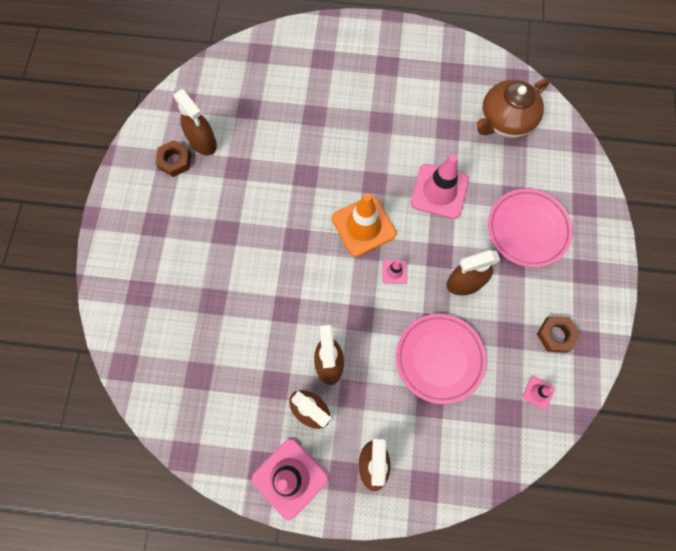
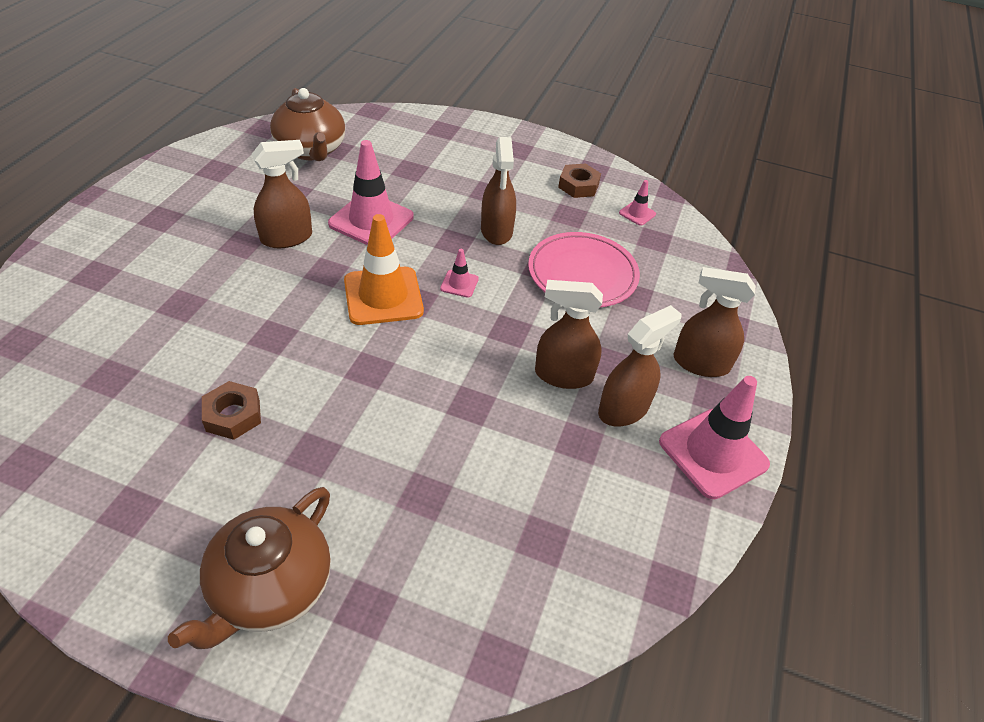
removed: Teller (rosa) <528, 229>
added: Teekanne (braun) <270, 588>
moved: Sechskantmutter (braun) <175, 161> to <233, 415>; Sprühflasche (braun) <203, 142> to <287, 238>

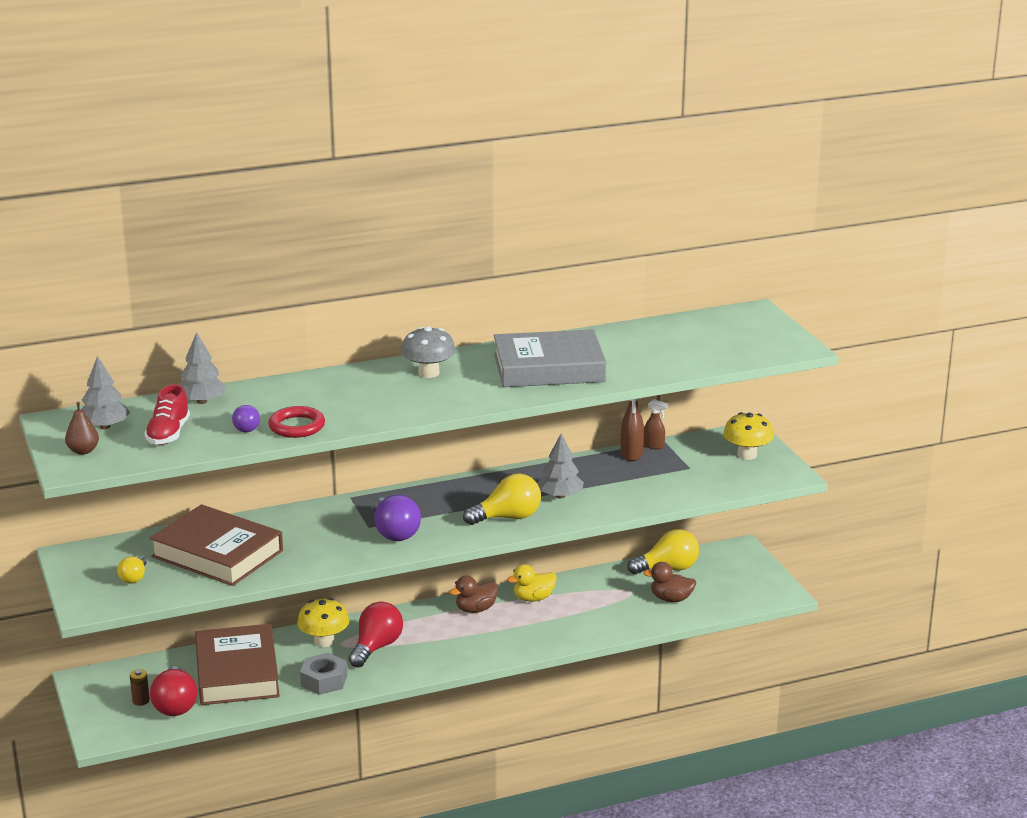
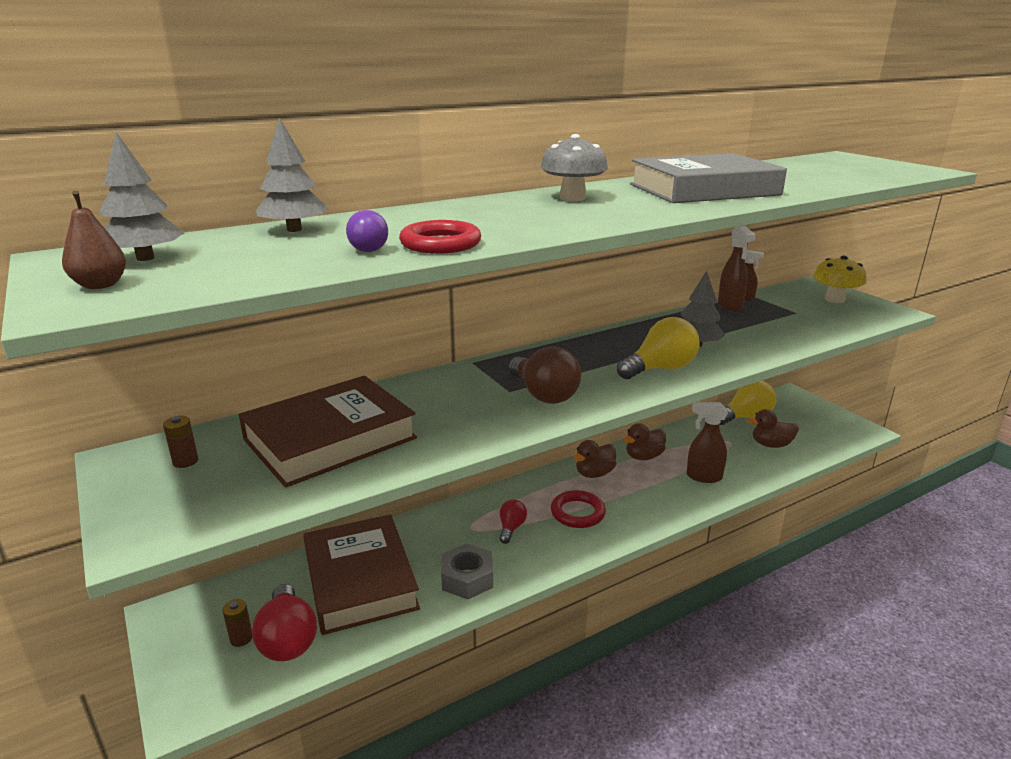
removed: Glühbirne (gelb) <134, 578>; Schuh (rot) <168, 434>; Pilz (gelb) <324, 641>
added: Batterie (braun) <185, 461>; Ring (rot) <577, 513>; Sprühflasche (braun) <703, 477>
recoloured: Glühbirne (lila) <394, 532> to Glühbirne (braun) <543, 394>; Ente (gelb) <533, 598> to Ente (braun) <643, 456>
turned: Buch (braun) <217, 554> = <330, 439> 60 degrees counterclockwise
resized: Glühbirne (rot) <376, 647> = <511, 528> x0.56

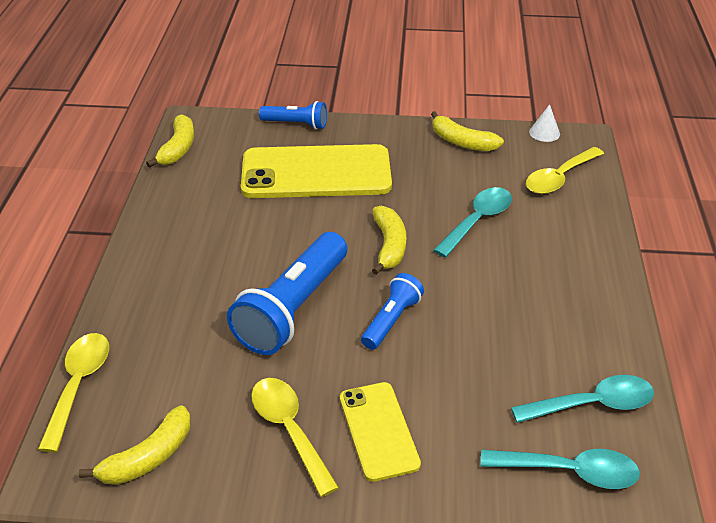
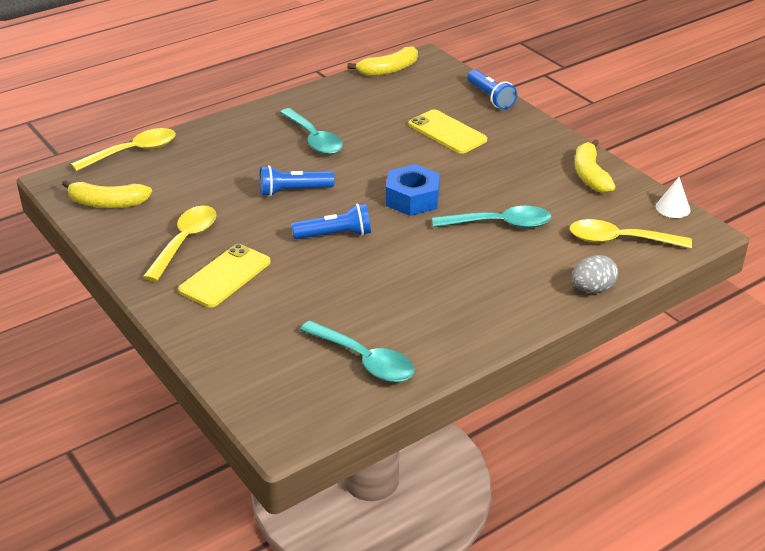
added: Ei (grau) <592, 289>
moved: Löffel (türkis) <569, 471> to <314, 139>
replaced: Banane (gelb) <389, 245> to Sechskantmutter (blau) <412, 199>
resized: Taschenlampe (blau) <293, 308> = <293, 191> x0.54; Handy (gelb) <316, 173> = <447, 132> x0.56

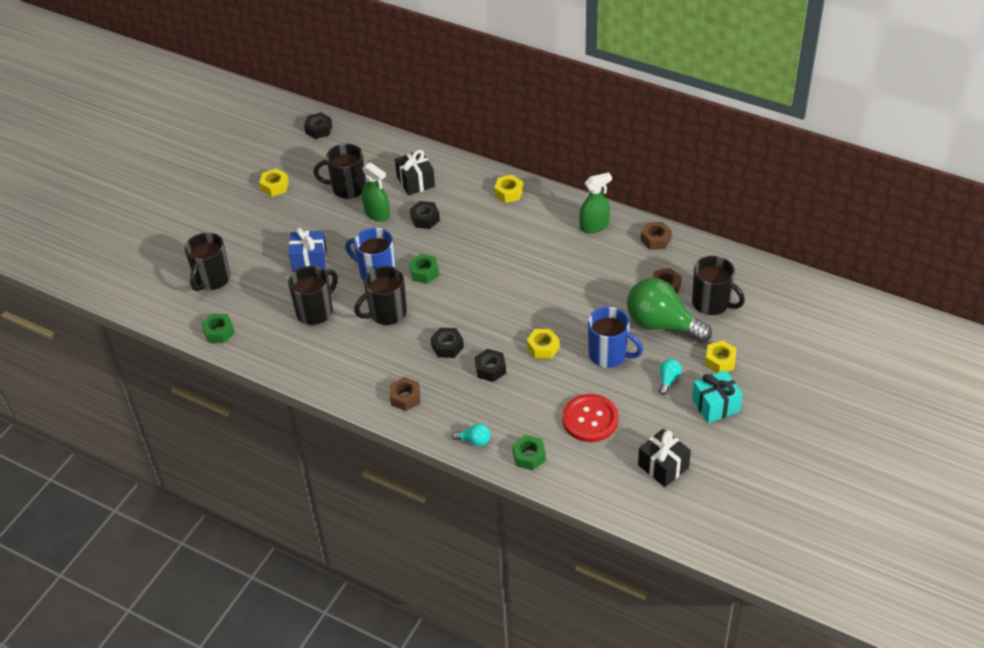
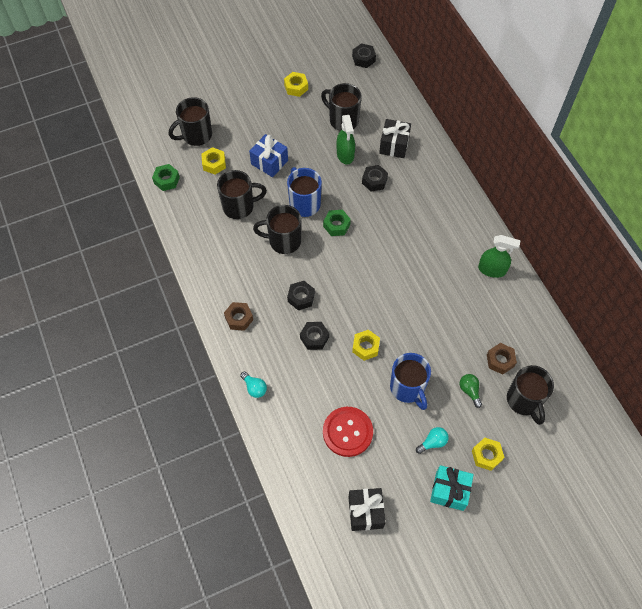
removed: Sechskantmutter (grün) <529, 456>; Sechskantmutter (braun) <655, 240>
moved: Sechskantmutter (gelb) <509, 193> to <214, 164>
resized: Glühbirne (grün) <662, 324> = <469, 391> x0.42

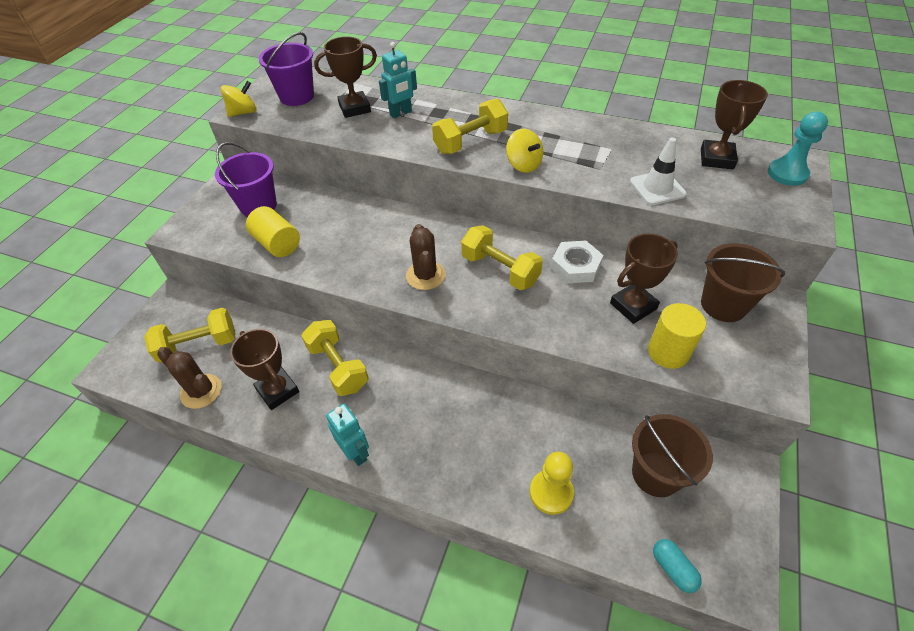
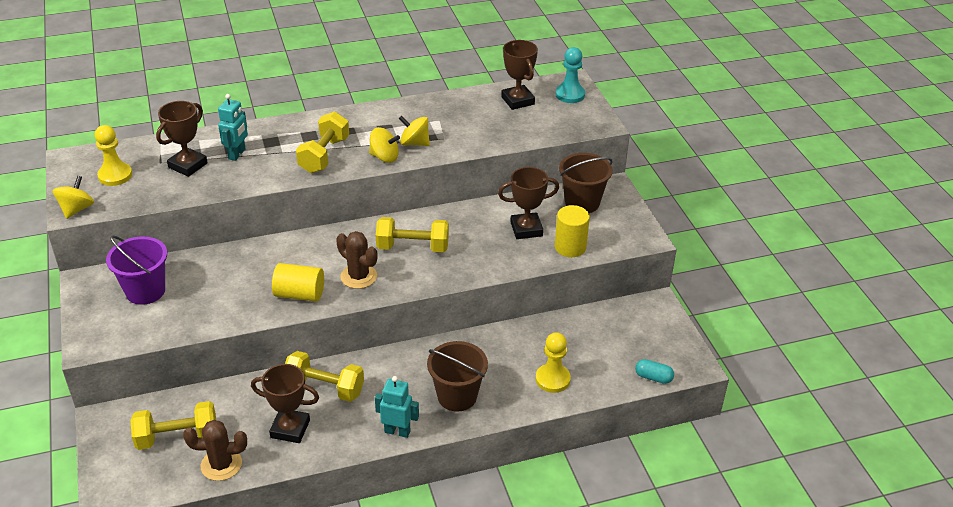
removed: Sechskantmutter (weiß) <576, 266>; Leitkegel (weiß) <657, 188>
added: Kreisel (gelb) <414, 143>
moved: Vollzylinder (gelb) <277, 243> to <299, 294>; Eimer (braun) <656, 474> to <457, 396>
replaced: Eimer (lila) <297, 96> to Bauer (gelb) <115, 175>
turned: Hantel (gelb) <198, 345> = <177, 437> 45 degrees clockwise; Pokal (braun) <633, 306> = <526, 229> 60 degrees clockwise

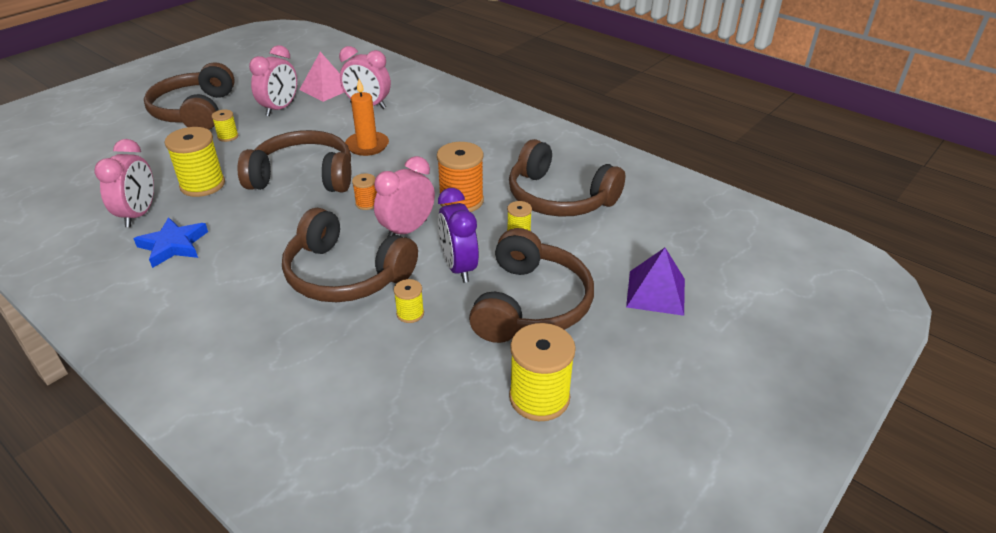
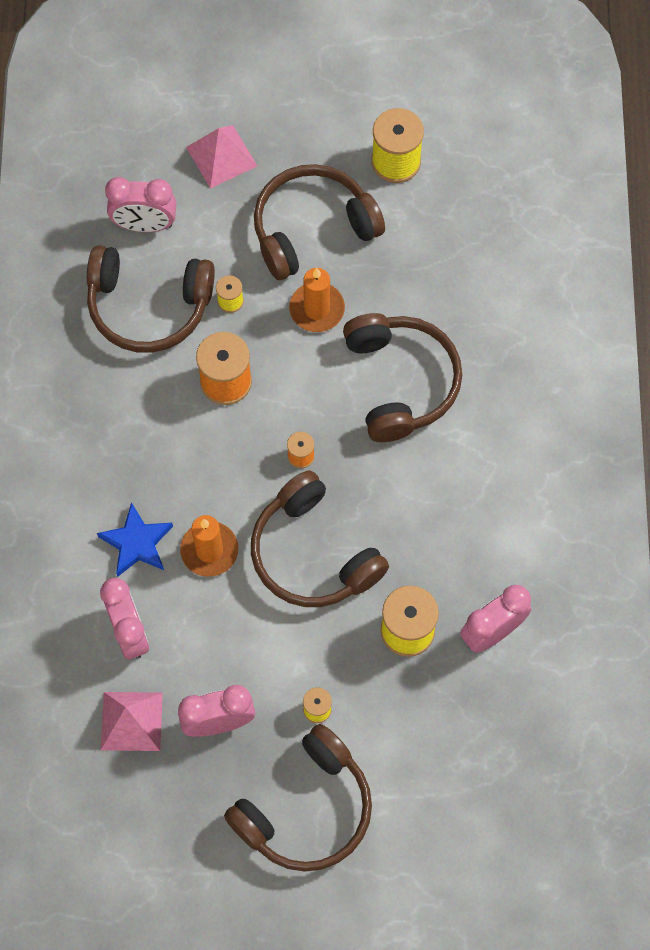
removed: Garnrolle (gelb) <410, 313>
moved: Stern (blau) <173, 245> to <137, 543>; Wecker (rosa) <407, 230> to <145, 225>
replaced: Wecker (lila) <459, 267> to Kerze (orange) <317, 309>
recoloured: Pyramide (lila) <656, 292> to Pyramide (rosa) <221, 156>
turned: Kopfhörer (braun) <559, 198> = <148, 306> 105 degrees clockwise

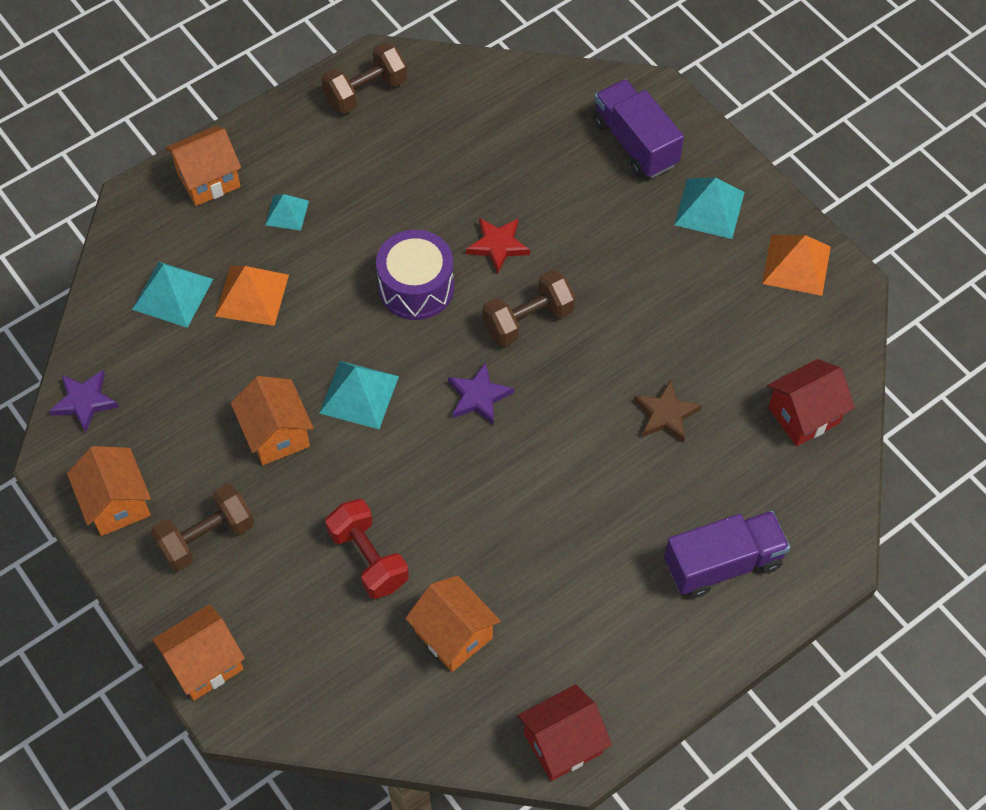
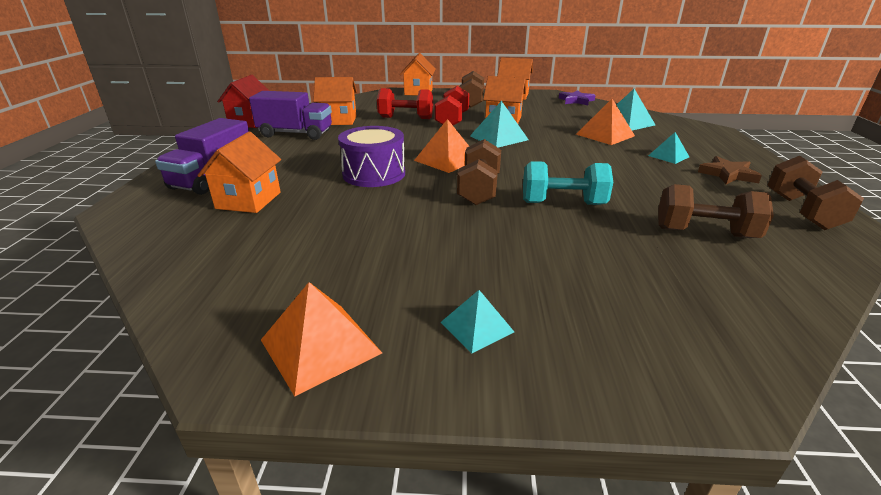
removed: Haus (rot) <803, 415>
added: Hantel (rot) <452, 120>; Hantel (braun) <704, 233>
moved: Haus (orange) <208, 180> to <248, 200>; Trommel (lila) <416, 287> to <374, 174>; Lastwagen (lila) <635, 143> to <295, 134>; Stern (braun) <665, 414> to <727, 174>
replaced: Stern (lila) <478, 396> to Pyramide (orange) <447, 160>; Stern (rot) <498, 245> to Hantel (türkis) <563, 203>
resized: Pyramide (türkis) <709, 208> = <477, 327> x0.62

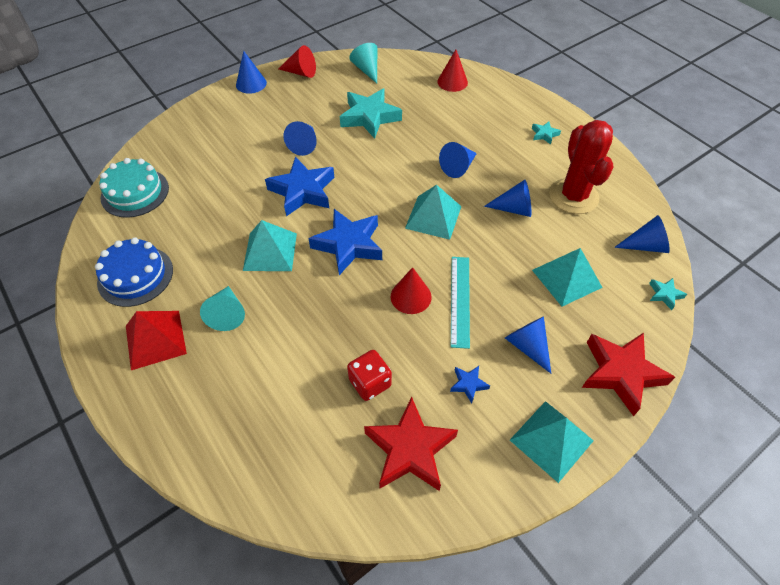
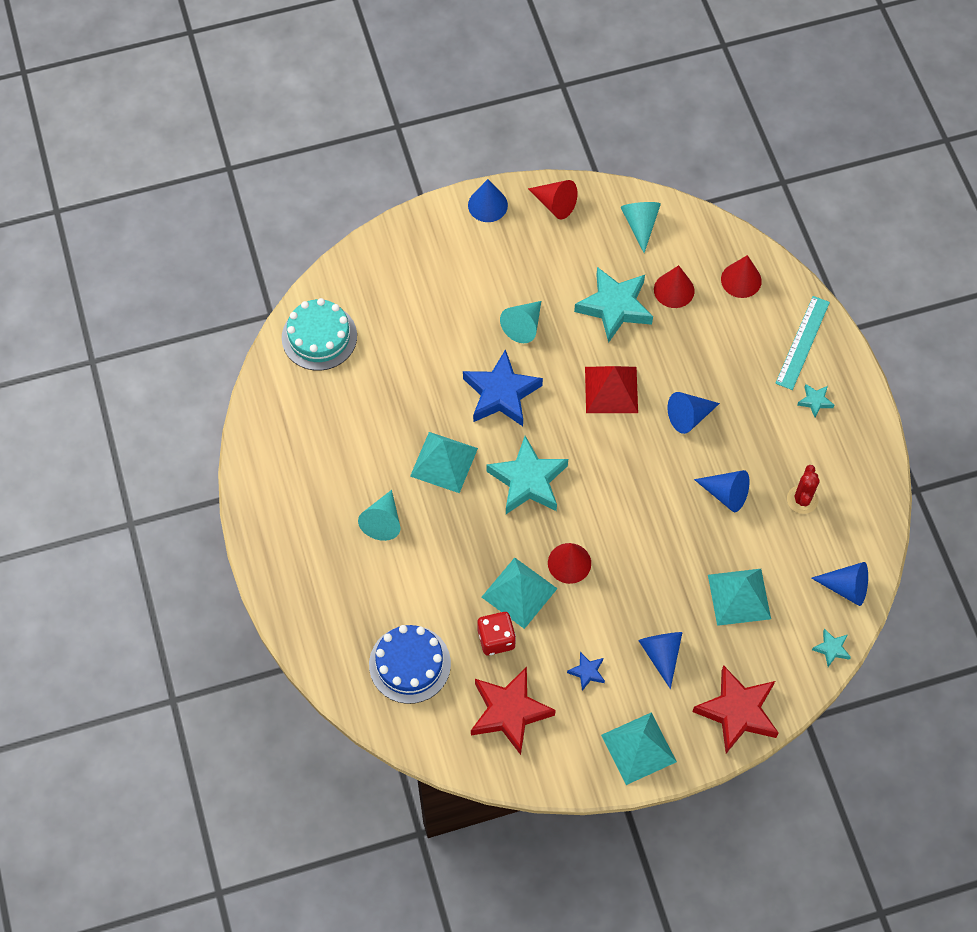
added: Kegel (rot) <674, 290>
moved: Kuchen (blau) <135, 276> to <410, 664>; Pyramide (rot) <155, 339> to <611, 389>; Pyramide (türkis) <433, 217> to <519, 592>; Lineal (türkis) <460, 300> to <802, 342>
recoloured: Kegel (blau) <304, 144> to Kegel (türkis) <523, 326>; Stern (blau) <348, 245> to Stern (türkis) <528, 480>
resized: Kaktus (rot) <573, 196> = <802, 499> x0.54

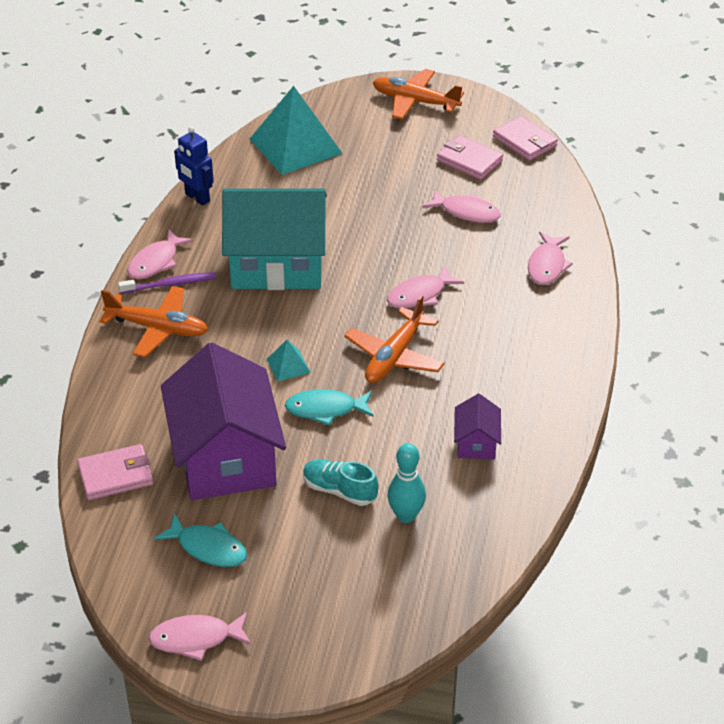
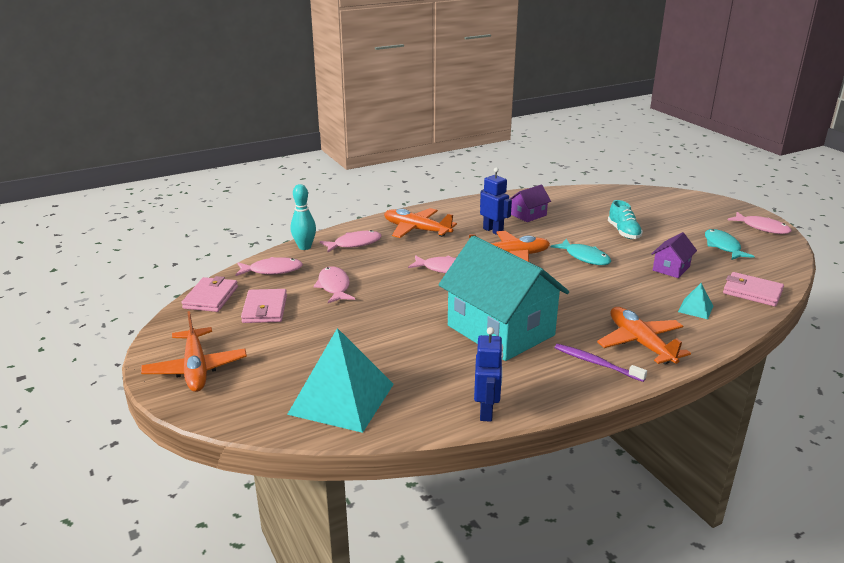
added: Flugzeug (orange) <416, 230>; Roboter (blau) <493, 231>
moved: Fisch (rosa) <156, 262> to <272, 270>; Pyramide (türkis) <288, 365> to <695, 309>; Bowlingkegel (türkis) <406, 515> to <304, 247>
resized: Haus (lila) <226, 457> = <671, 268> x0.44

